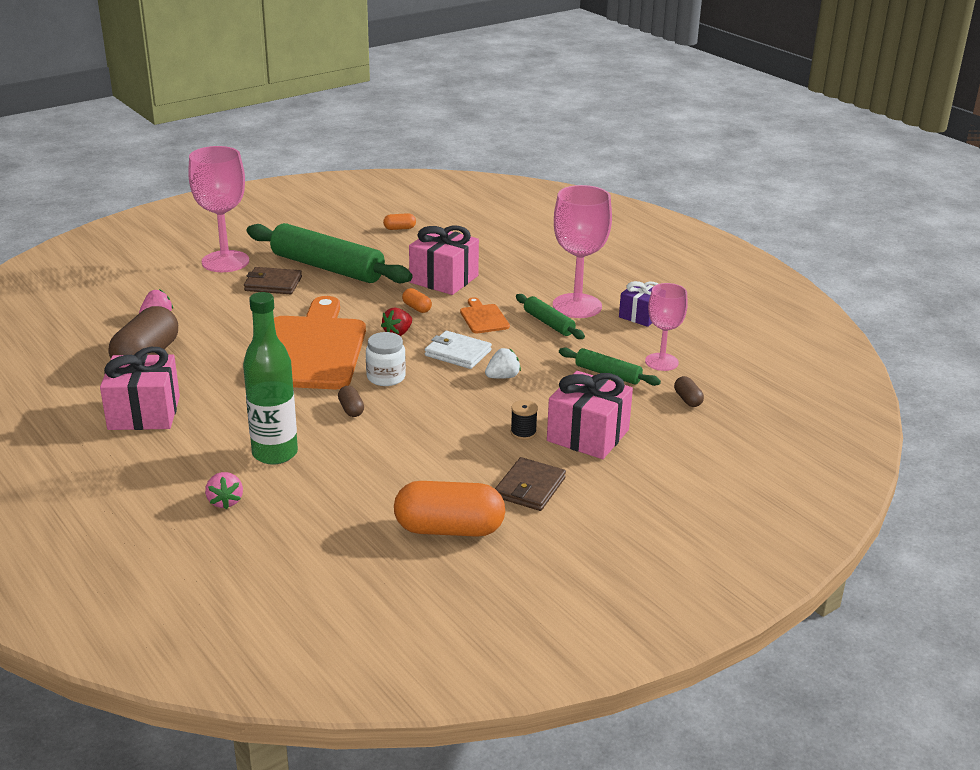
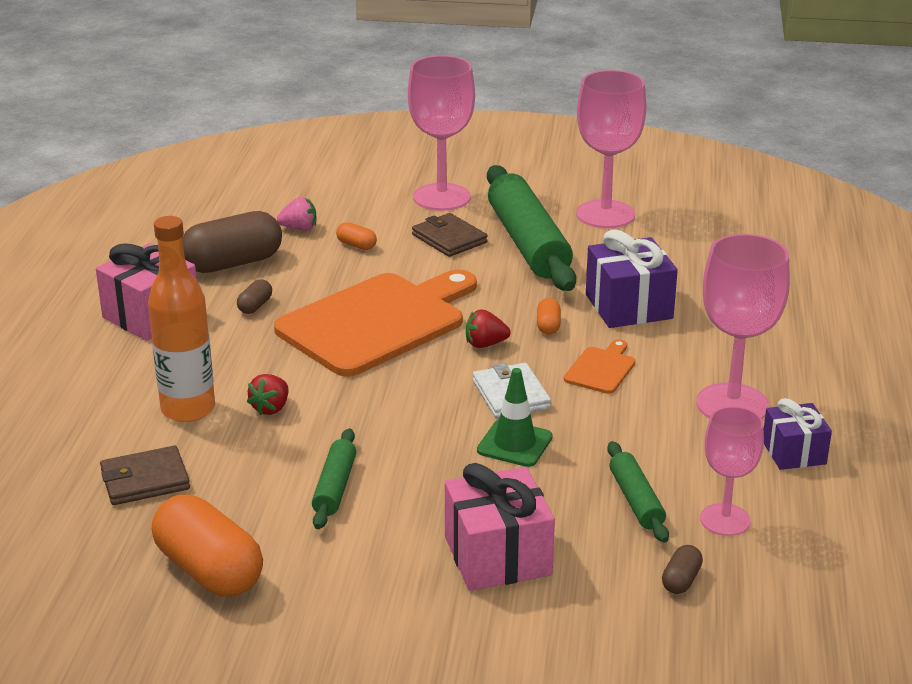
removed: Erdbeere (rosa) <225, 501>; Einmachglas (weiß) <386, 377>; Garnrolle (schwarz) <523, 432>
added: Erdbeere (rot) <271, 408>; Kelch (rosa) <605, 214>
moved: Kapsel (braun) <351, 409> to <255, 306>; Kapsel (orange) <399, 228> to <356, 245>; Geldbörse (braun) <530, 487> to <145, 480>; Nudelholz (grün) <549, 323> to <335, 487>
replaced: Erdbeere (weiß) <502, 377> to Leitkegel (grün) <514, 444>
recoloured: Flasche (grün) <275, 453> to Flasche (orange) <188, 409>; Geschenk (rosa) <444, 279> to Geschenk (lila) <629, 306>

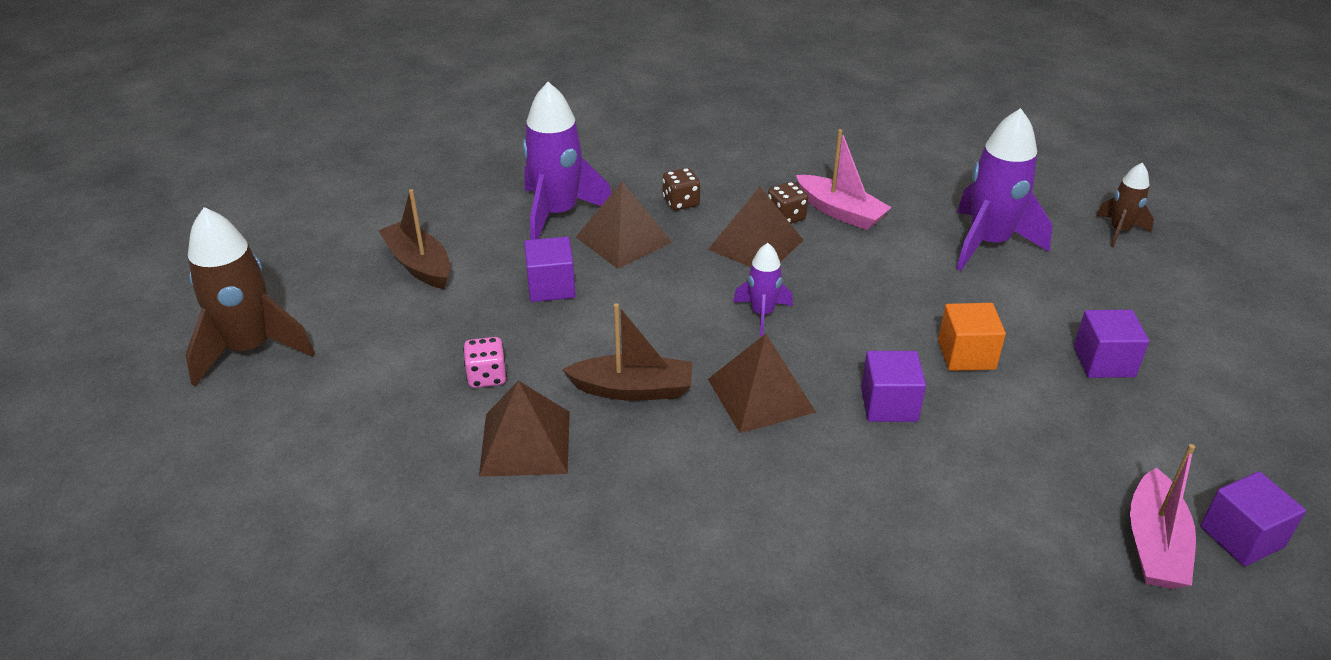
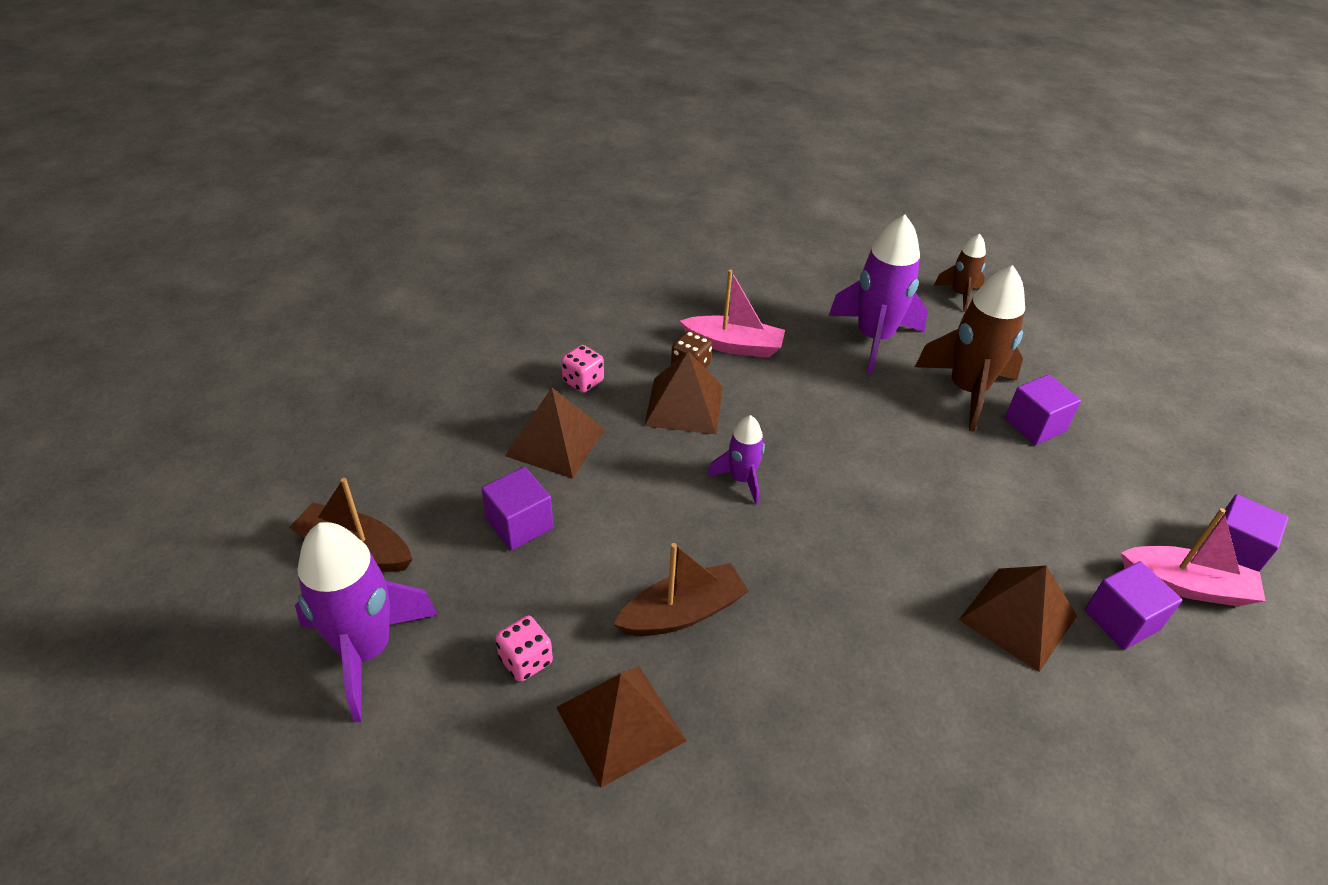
removed: Kubus (orange) <966, 354>
moved: Rakete (braun) <250, 349> to <967, 391>; Rakete (lila) <557, 214> to <365, 650>; Pyramide (braun) <761, 395> to <1018, 617>; Kubus (lila) <889, 404> to <1121, 620>
recoloured: Spielwürfel (braun) <681, 202> to Spielwürfel (rosa) <583, 381>
turned: Boot (rosa) <1154, 544> = <1186, 585> 60 degrees counterclockwise

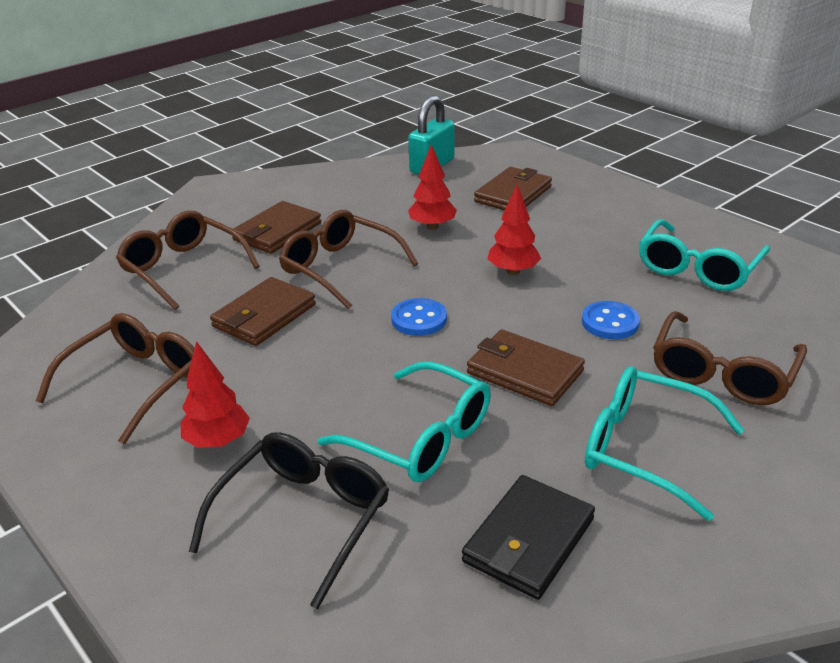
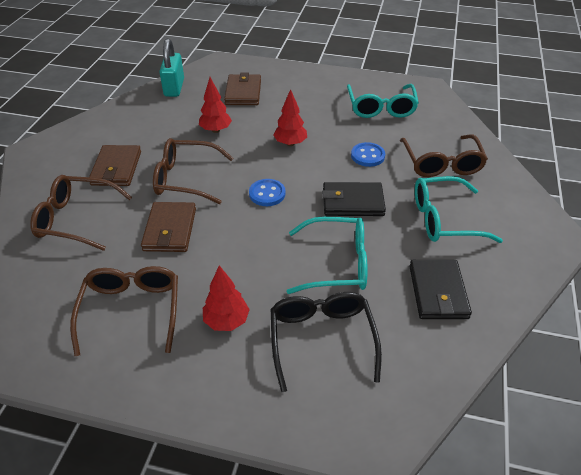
recoloured: Geldbörse (braun) <524, 372> to Geldbörse (schwarz) <352, 202>

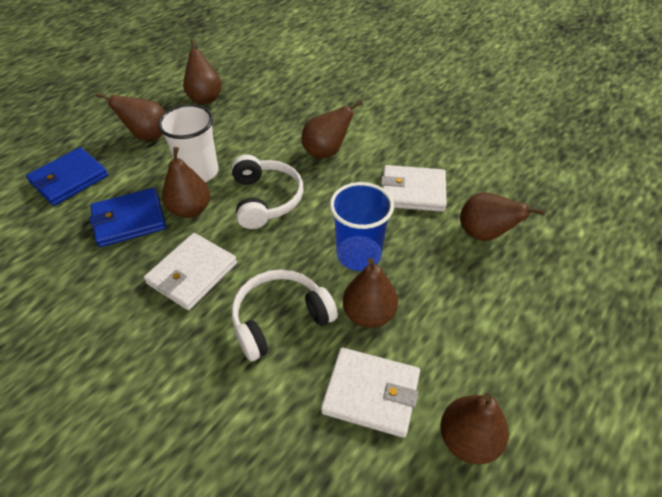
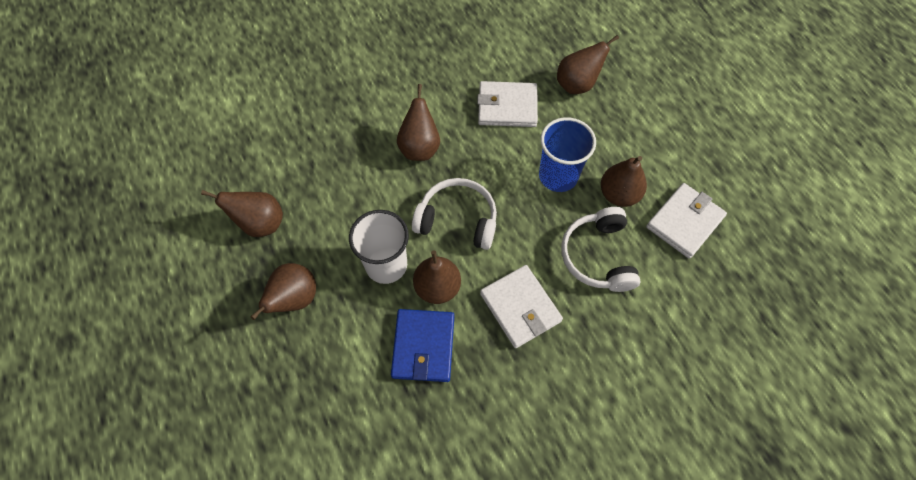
removed: Geldbörse (blau) <69, 179>; Birne (braun) <468, 439>
turned: Geldbörse (weiß) <413, 191> = <507, 107> 60 degrees clockwise

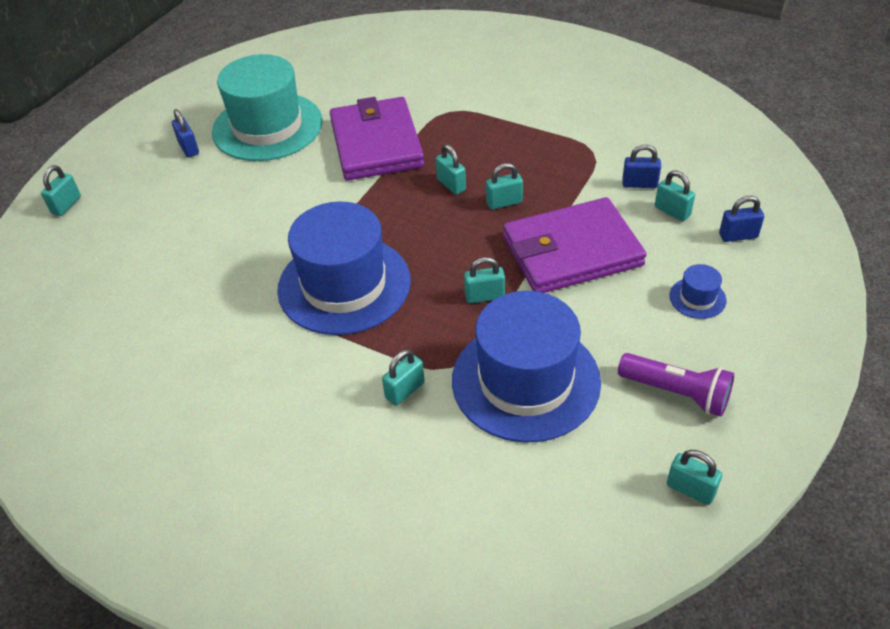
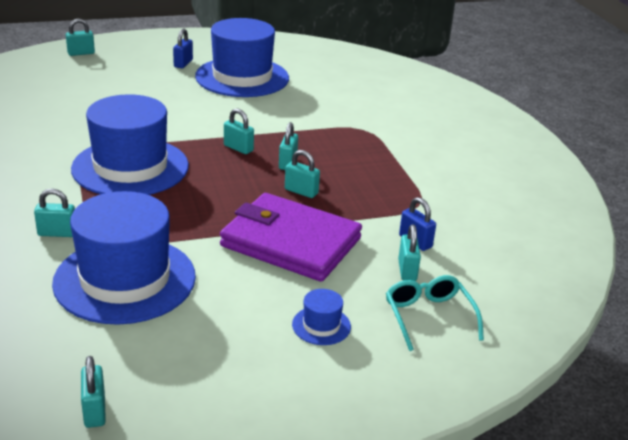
removed: Geldbörse (lila) <376, 143>; Taschenlampe (lila) <676, 393>
moved: Vorhängeschloss (türkis) <484, 296> to <238, 148>
replaced: Vorhängeschloss (blau) <738, 236> to Brille (türkis) <429, 317>
recoloured: Hut (türkis) <267, 127> to Hut (blau) <242, 77>

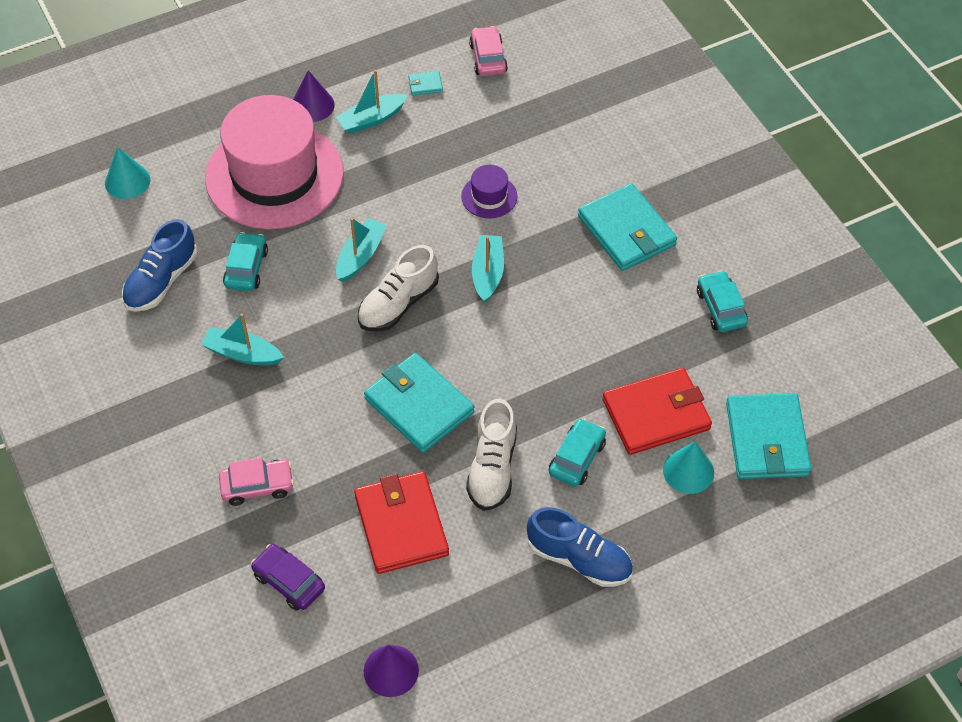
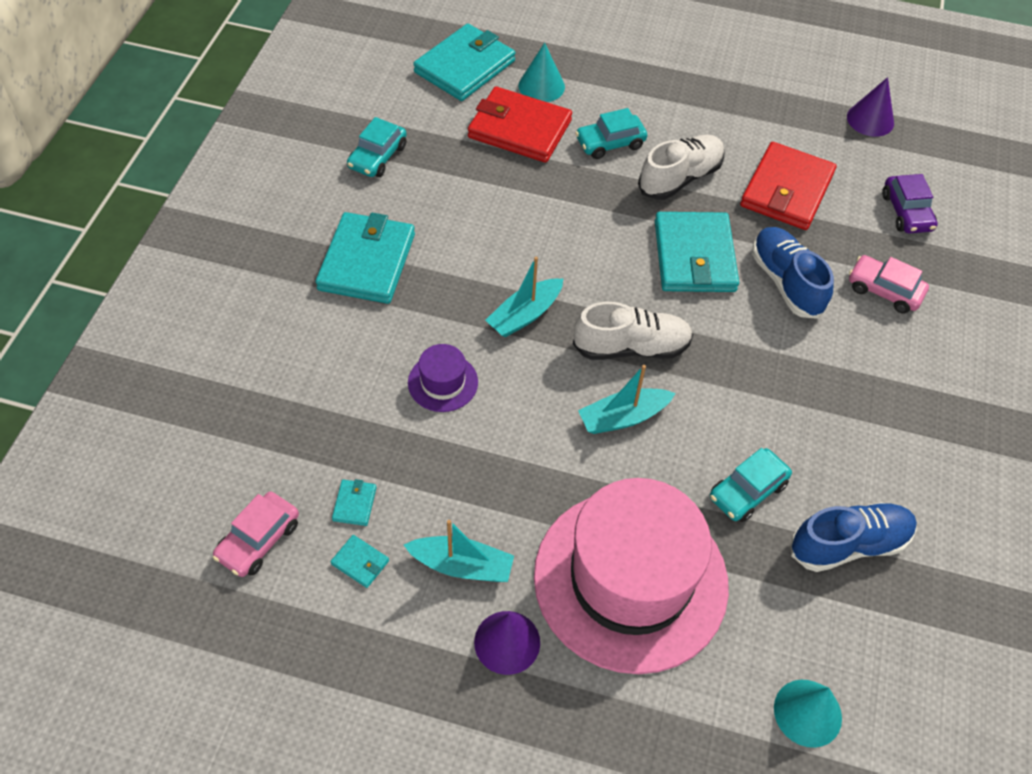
removed: Boot (türkis) <242, 354>
added: Geldbörse (türkis) <354, 504>
moved: Schuh (blau) <579, 559> to <786, 282>

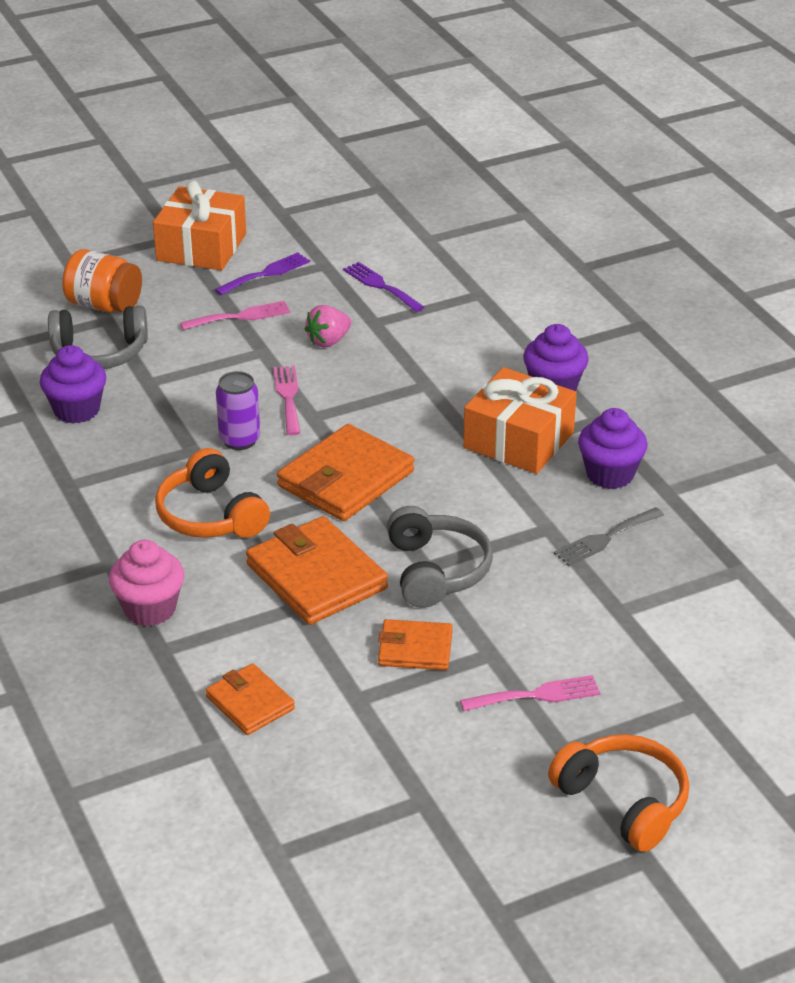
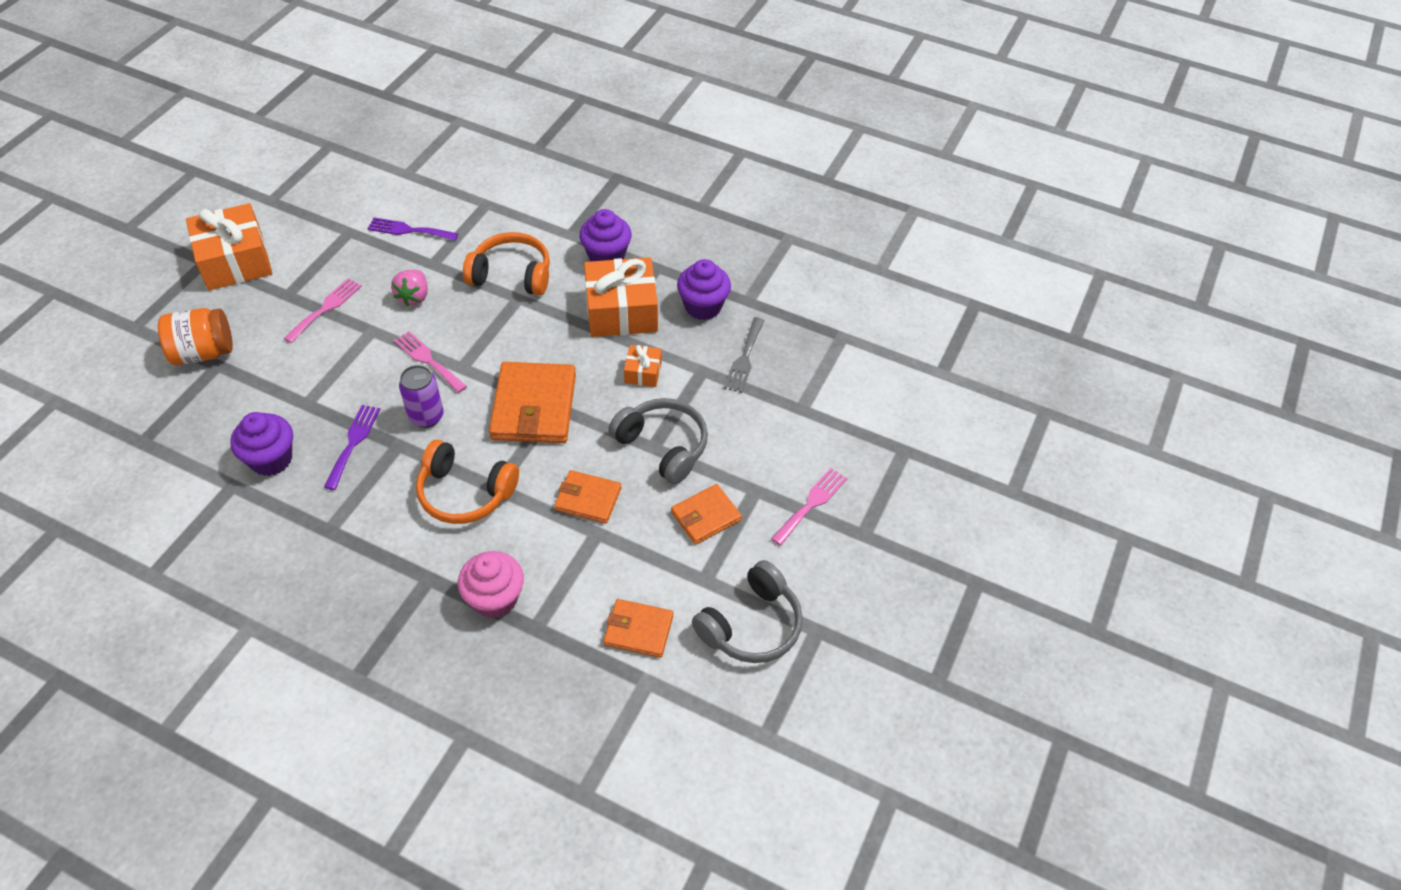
added: Geschenk (orange) <643, 372>
moved: Kopfhörer (grau) <99, 353> to <751, 625>; Gabel (lila) <266, 273> to <353, 443>; Kopfhörer (orange) <623, 802> to <511, 275>
resized: Geldbörse (orange) <316, 576> = <588, 499> x0.58

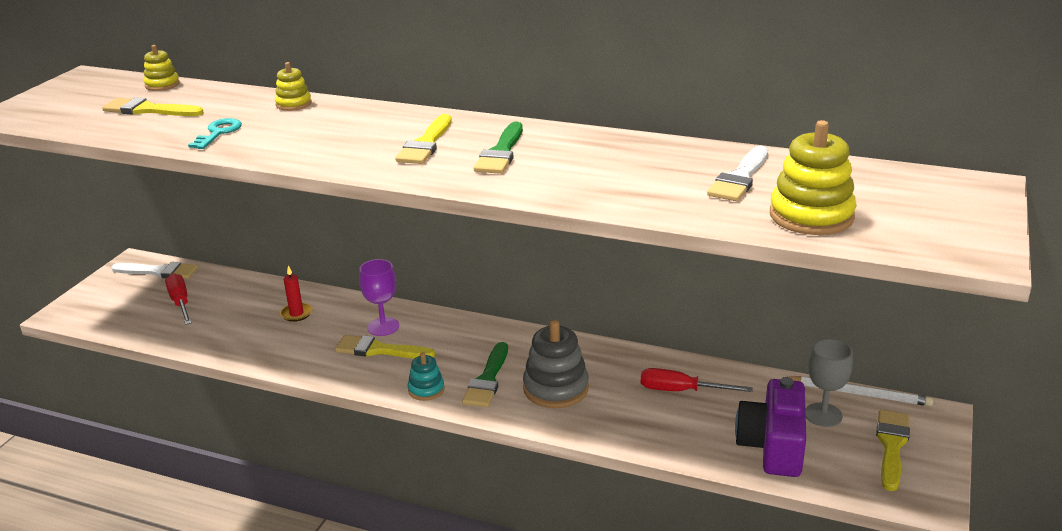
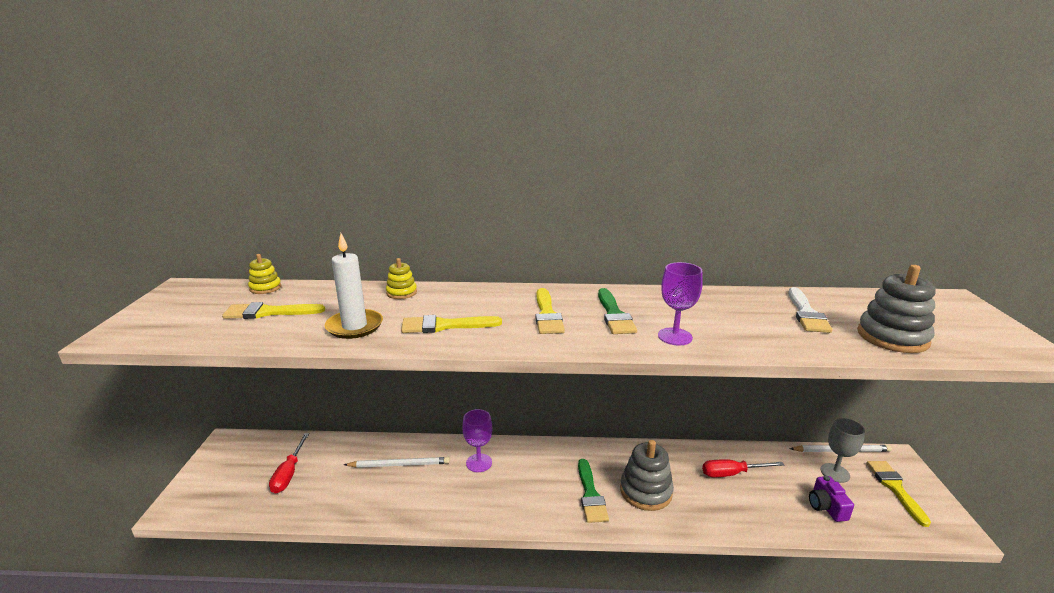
removed: Pinsel (weiß) <159, 272>; Stapelspielzeug (türkis) <426, 389>
added: Kelch (lila) <675, 336>
moved: Pinsel (gelb) <379, 350> to <444, 326>
replaced: Schlüssel (türkis) <218, 133> to Kerze (weiß) <354, 326>; Kerze (rot) <296, 314> to Bleistift (weiß) <399, 464>
recoloured: Stapelspielzeug (gelb) <811, 216> to Stapelspielzeug (grau) <892, 337>
turned: Schraubenzieher (rot) <180, 302> = <289, 473> 135 degrees counterclockwise
resized: Kamera (lila) <773, 446> = <826, 507> x0.58

